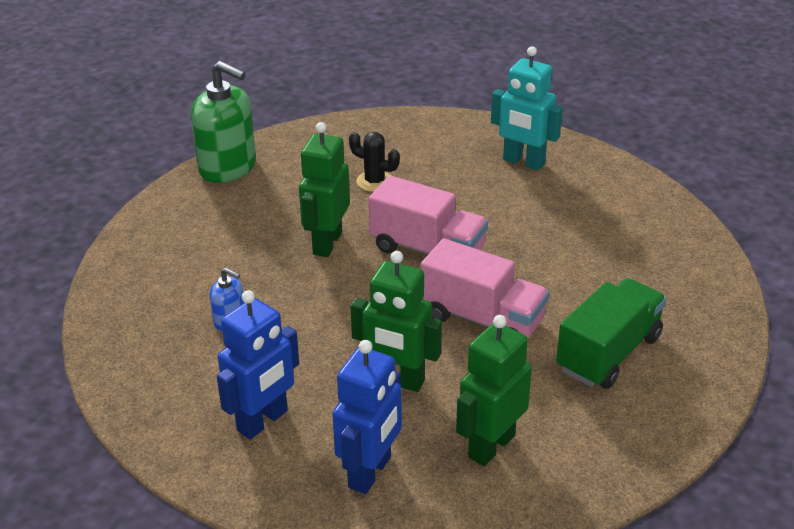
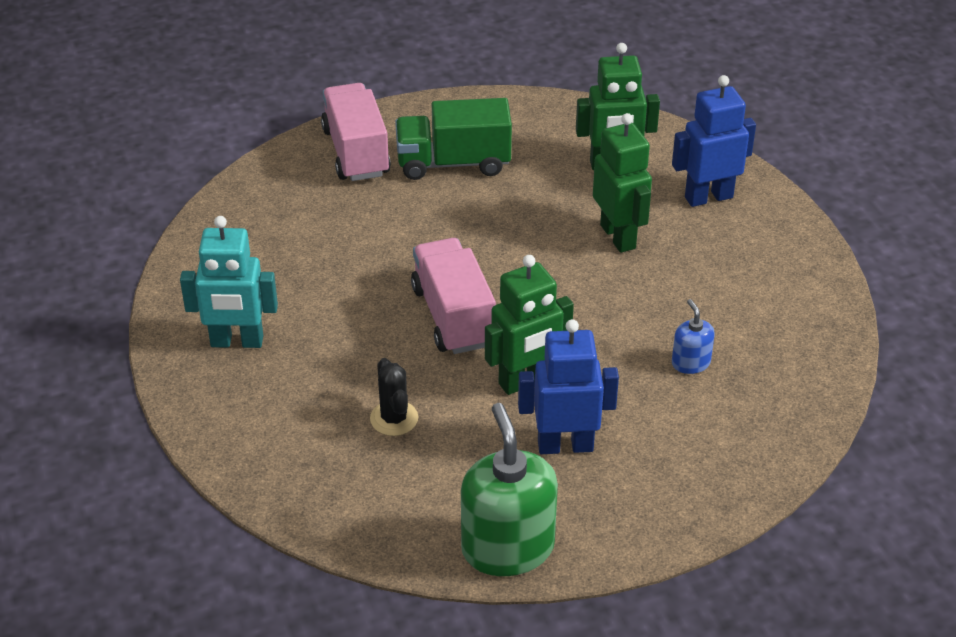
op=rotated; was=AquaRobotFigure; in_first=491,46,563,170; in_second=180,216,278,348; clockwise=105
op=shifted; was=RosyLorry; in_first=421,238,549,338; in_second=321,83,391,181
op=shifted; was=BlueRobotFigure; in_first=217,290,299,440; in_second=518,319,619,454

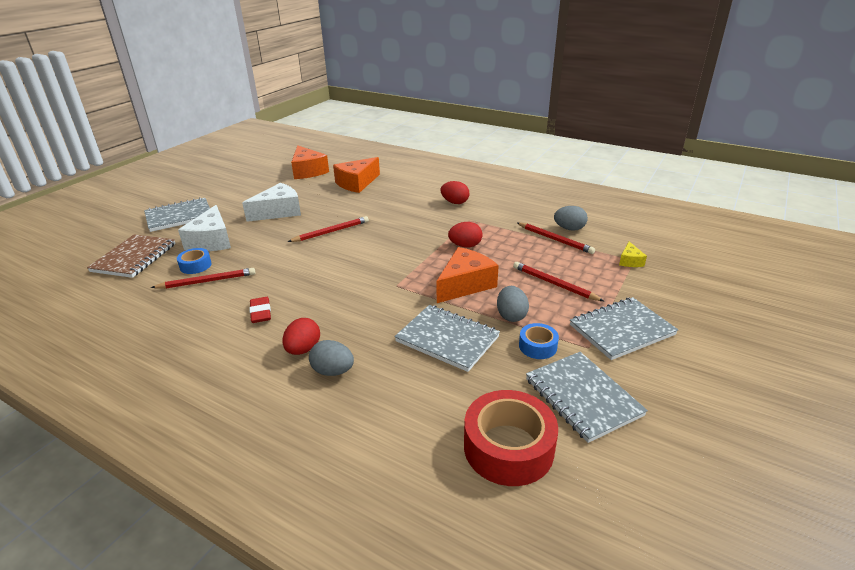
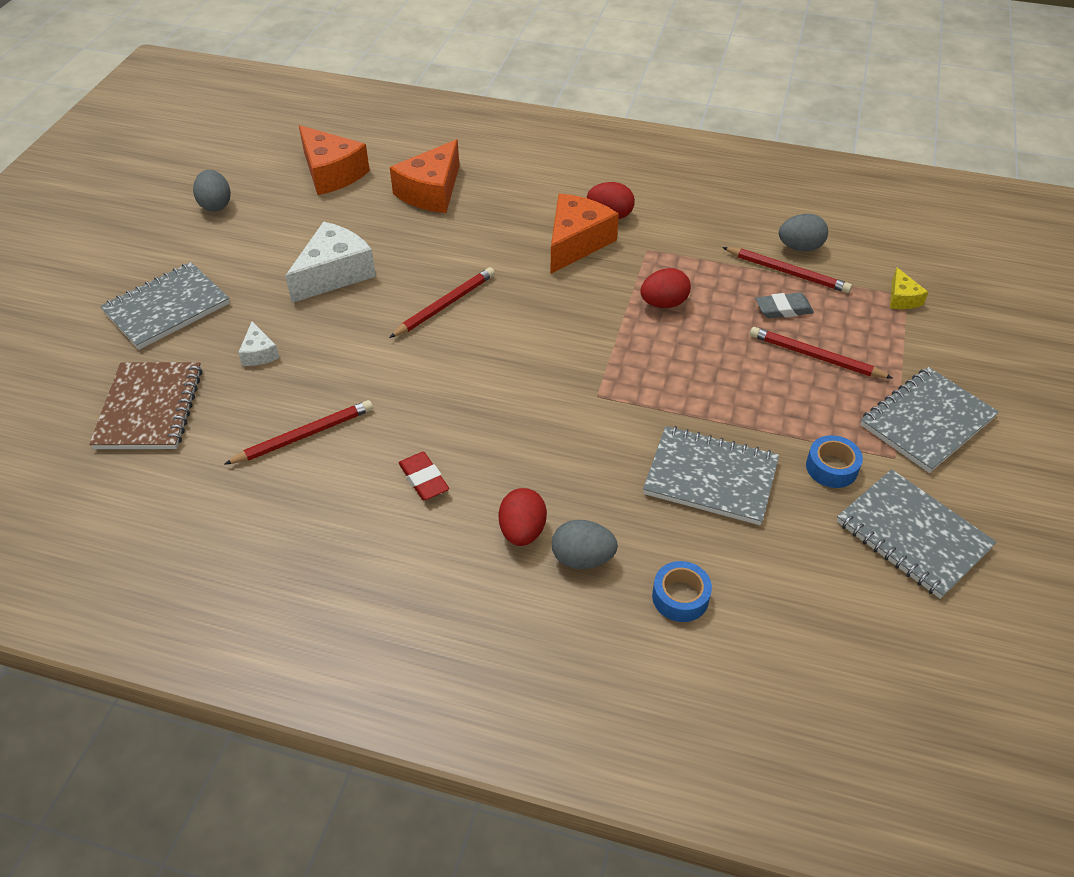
op=scaled; was=SnowWhitePieceOfCheese; in_first=178,205,231,251; in_second=238,321,279,366; ratio=0.49
op=shifted; was=BrightOrangePieceOfCheese; in_first=436,247,499,303; in_second=550,194,619,274
op=shifted; was=BlueStickyTape; in_first=177,248,212,274; in_second=652,561,712,622
op=shifted; was=GreyToyEgg; in_first=497,286,529,322; in_second=193,170,231,212
op=gone; was=RedStickyTape; in_first=464,390,558,486
op=new; now=GreyPencilEraser; in_second=756,293,814,318

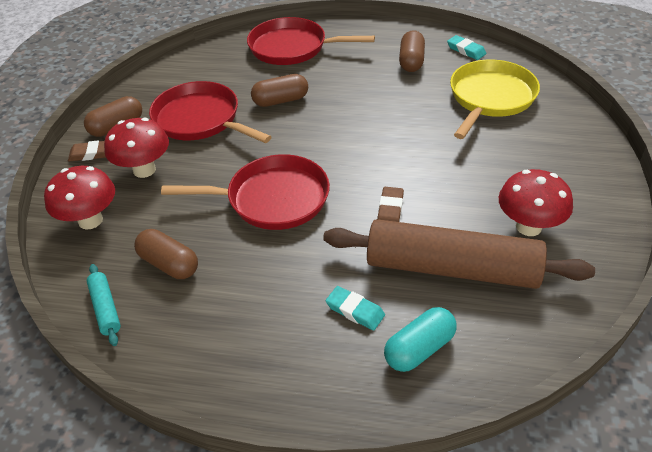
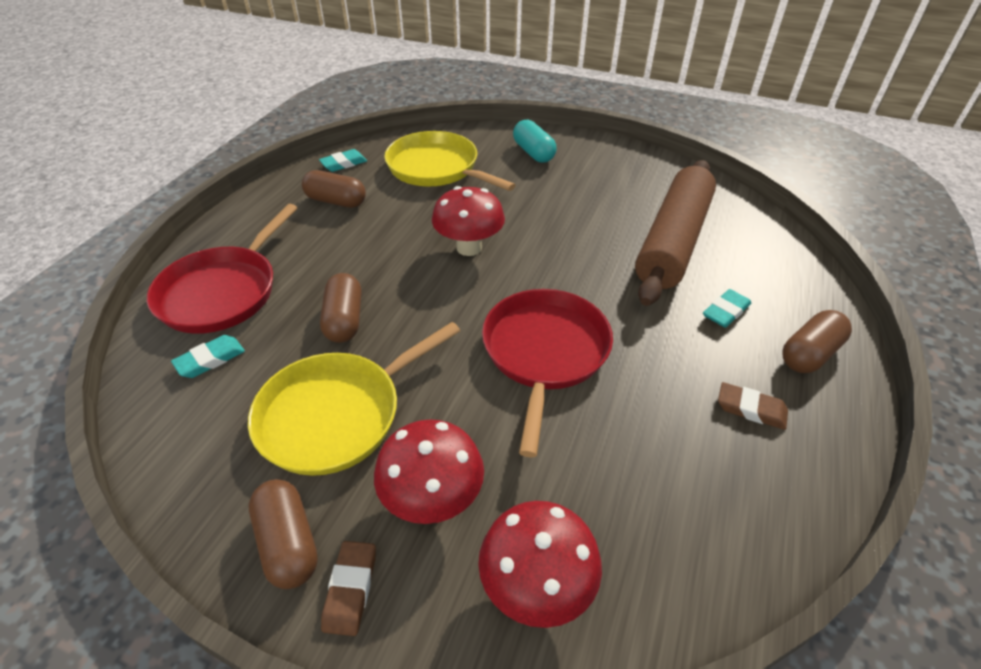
op=repainted; was=RedPan; now=BrightYellowPan; in_first=149,81,271,143; in_second=248,322,460,476
op=shifted; was=RedToadstool; in_first=499,169,573,236; in_second=432,186,505,256
op=shifted; was=RussetPencilEraser; in_first=377,187,404,222; in_second=718,382,788,430
op=shifted; was=RussetPill; in_first=134,229,198,279; in_second=782,310,852,373
op=gone; was=AquaPastryRoller; in_first=87,264,121,346
op=shifted; was=AquaPill; in_first=384,307,457,372; in_second=513,120,557,163
op=new; now=AquaPencilEraser; in_second=171,335,245,378

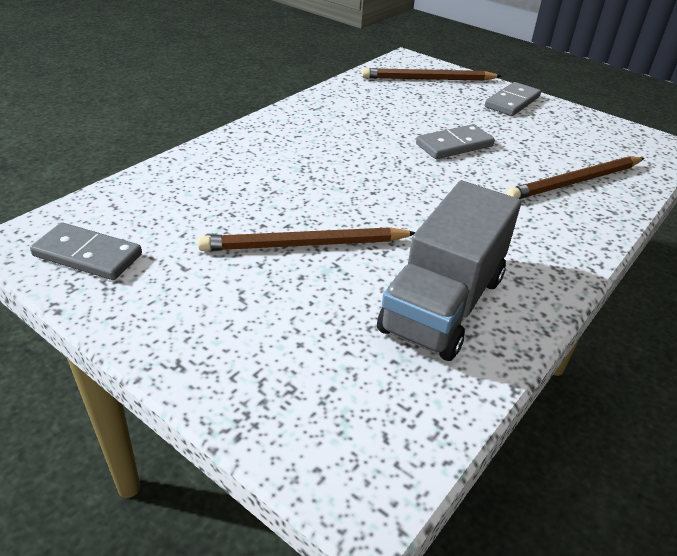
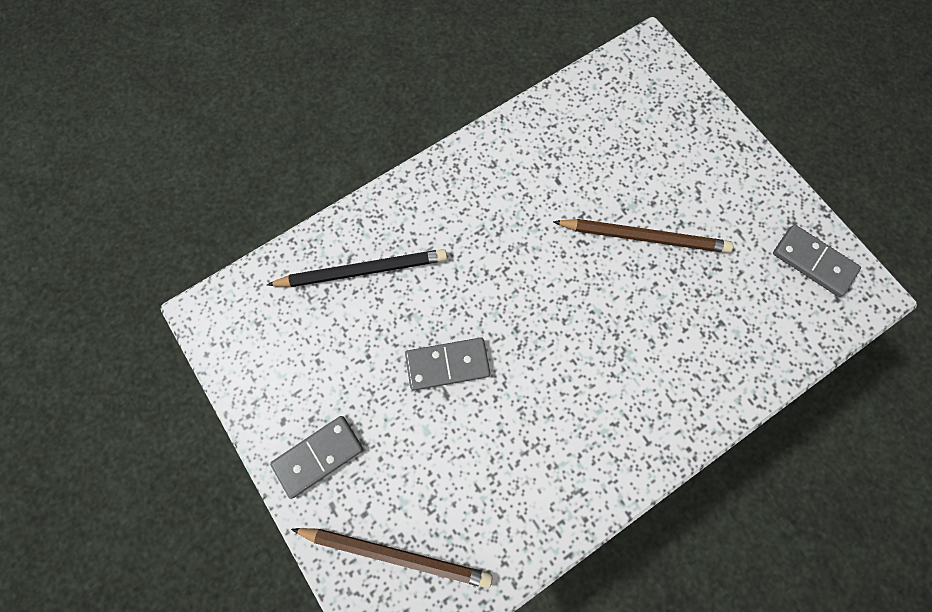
op=repainted; was=RussetPencil; now=JetBlackPencil; in_first=506,157,644,199; in_second=267,249,447,287
op=gone; was=GreyLorry; in_first=377,181,521,361

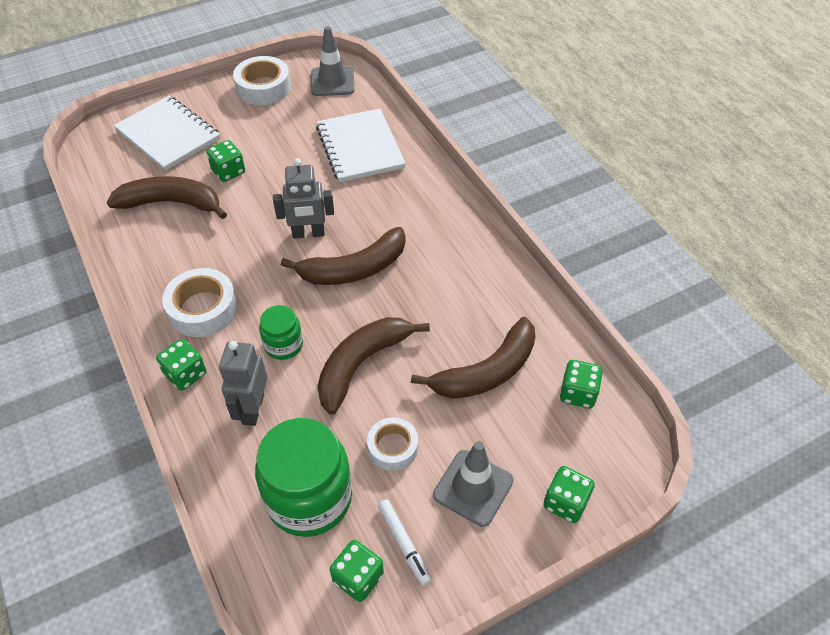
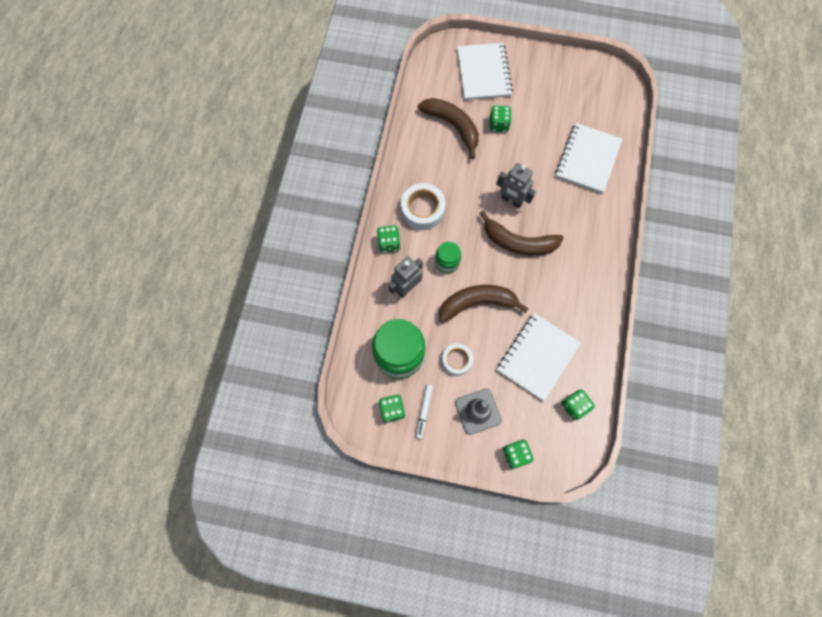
op=gone; was=GreyTrafficCone; in_first=311,26,354,96
op=gone; was=SnowWhiteStickyTape; in_first=233,56,291,105
op=swapped; was=RussetBananaFruit; now=SnowWhiteNotebook; in_first=411,317,535,399; in_second=497,313,581,401

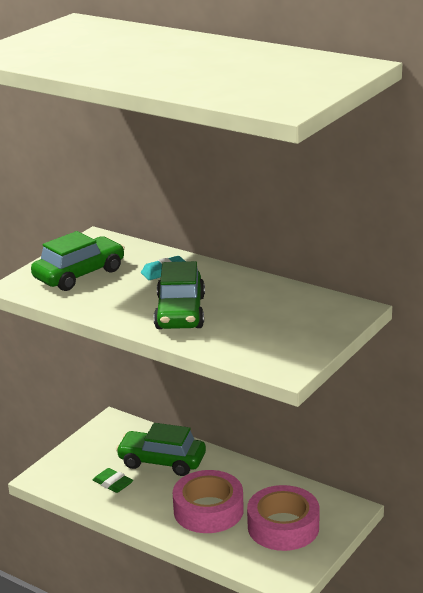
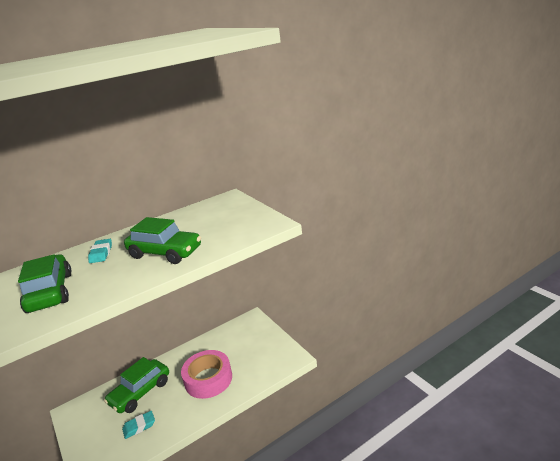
op=repainted; was=EmeraldPencilEraser; now=AquaPencilEraser; in_first=93,468,133,493; in_second=122,411,155,439
op=gone; was=RosyStickyTape; in_first=247,485,320,551

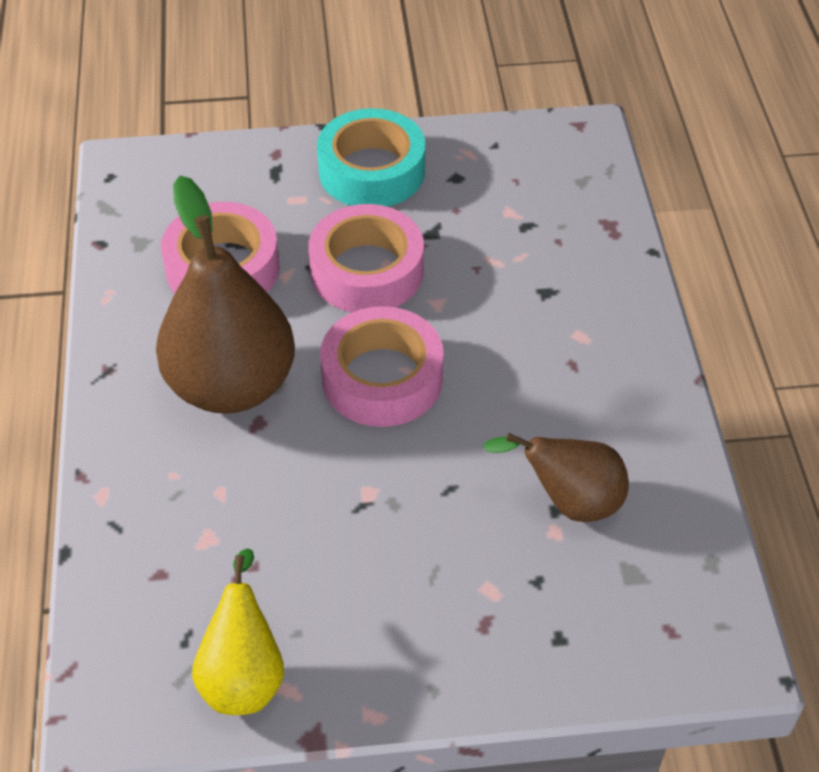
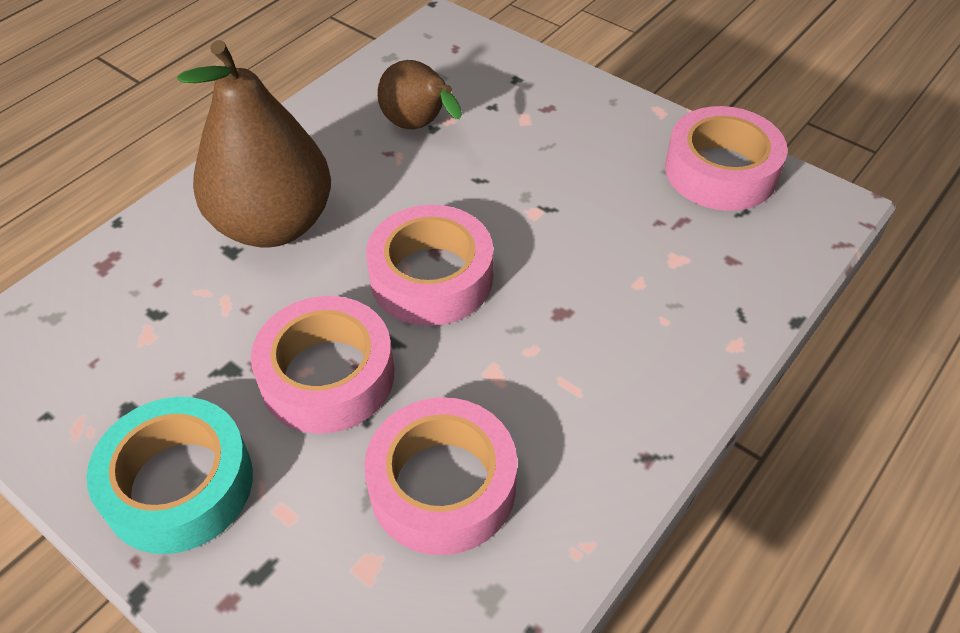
op=shifted; was=RussetToyPear; in_first=156,176,295,414; in_second=177,40,331,247
op=swapped; was=BrightYellowToyPear; now=RosyStickyTape; in_first=192,548,284,715; in_second=665,106,788,211

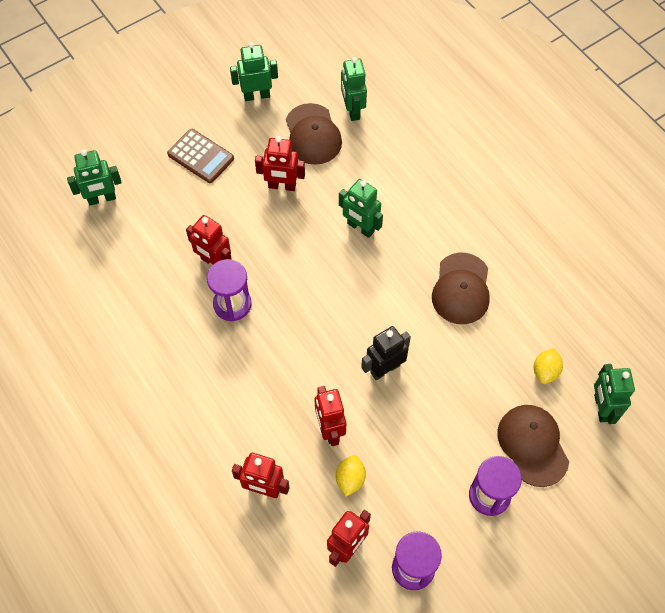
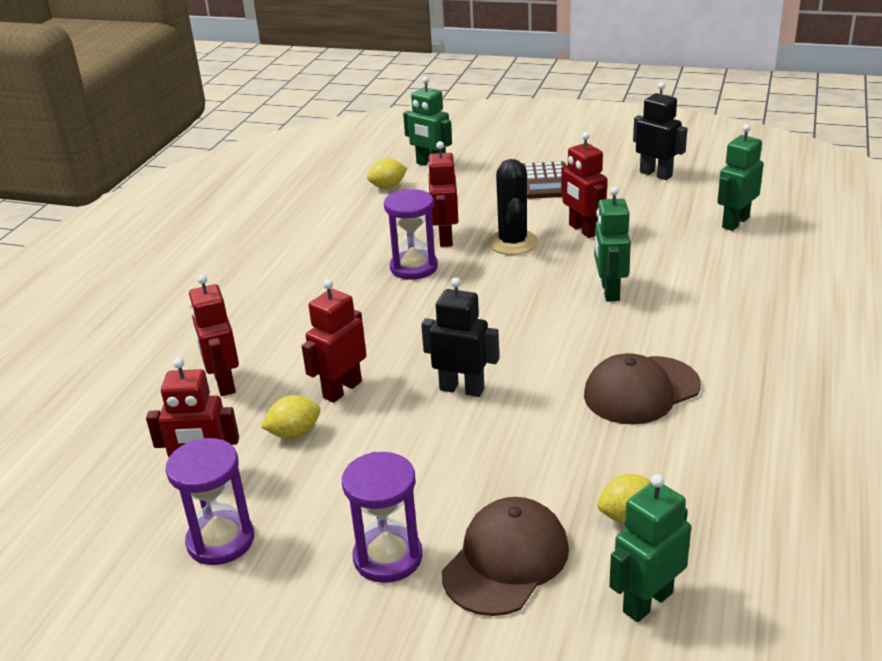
op=repainted; was=EmeraldRobotFigure; now=JetBlackRobotFigure; in_first=230,42,278,101; in_second=633,82,687,180
op=gone; was=RussetCap; in_first=286,103,342,165
op=new; now=BrightYellowLemon; in_second=367,158,407,189
op=new; now=JetBlackSaguaroCactus; in_second=488,159,538,255

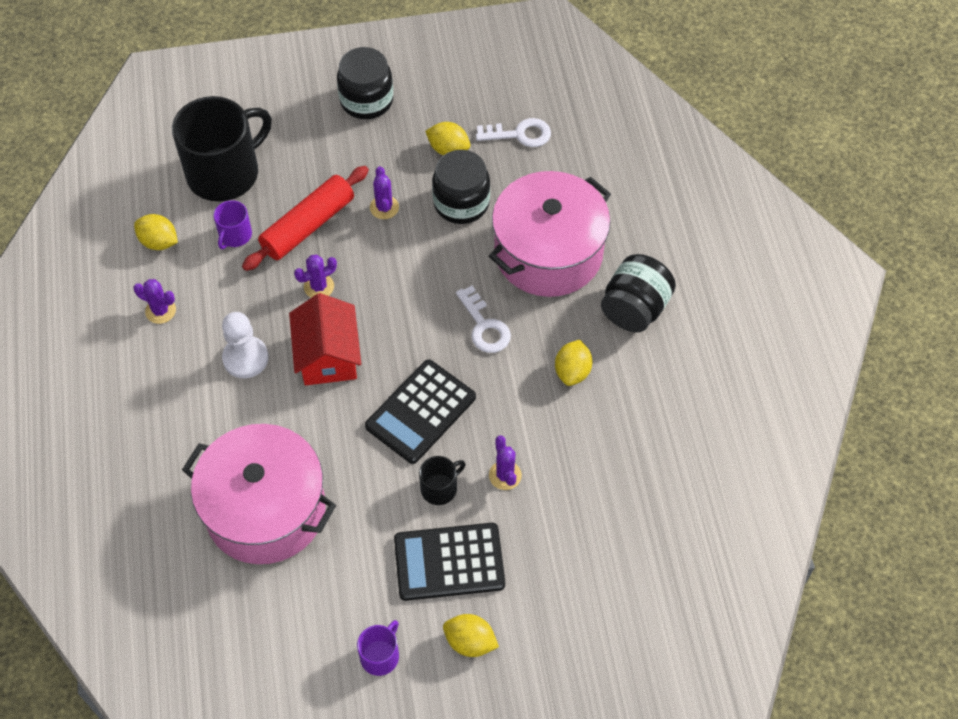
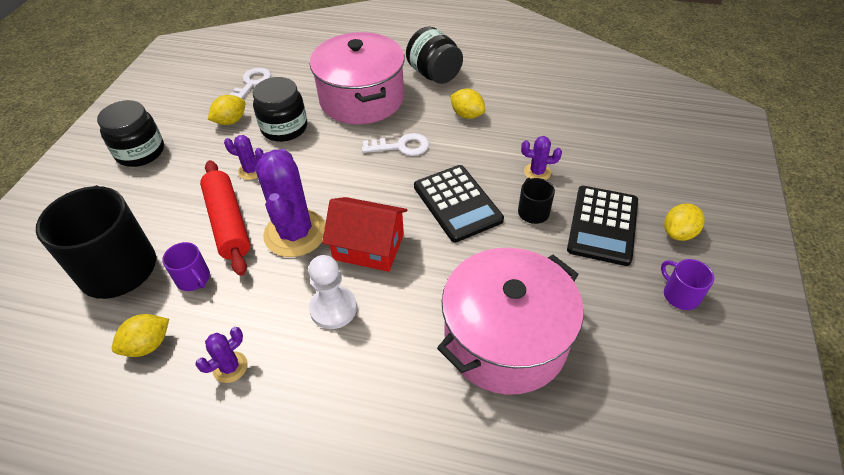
op=scaled; was=PurpleSaguaroCactus; in_first=294,255,337,298; in_second=255,149,326,257; ratio=2.15

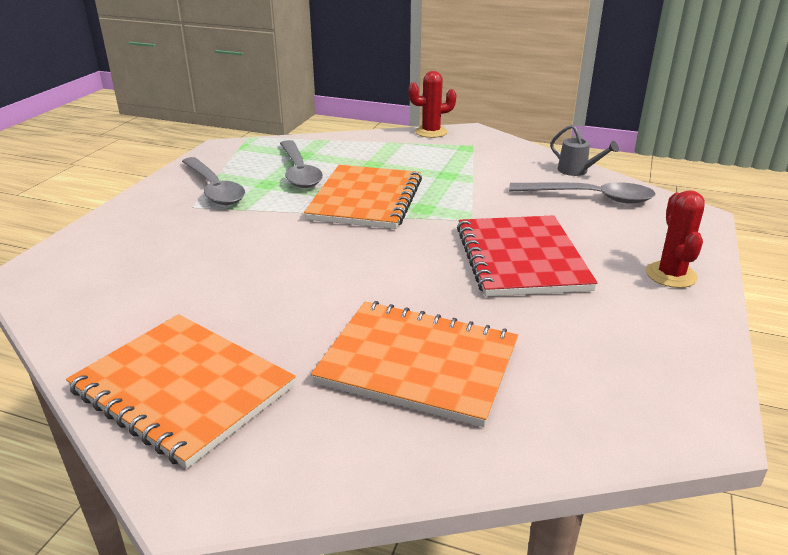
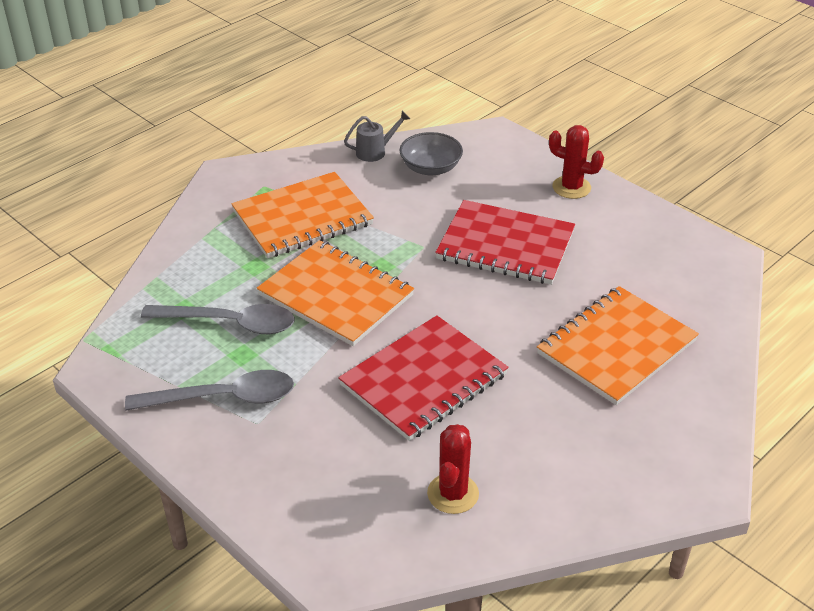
op=shifted; was=RedSaguaroCactus; in_first=408,71,457,138; in_second=427,424,479,514
op=swapped; was=GreyTablespoon; now=GreyBowl; in_first=509,182,656,204; in_second=400,132,463,176
op=shifted; was=BrightOrangeNotebook; in_first=66,314,296,469; in_second=231,172,374,258
op=new; now=RedNotebook; in_second=338,315,508,441

